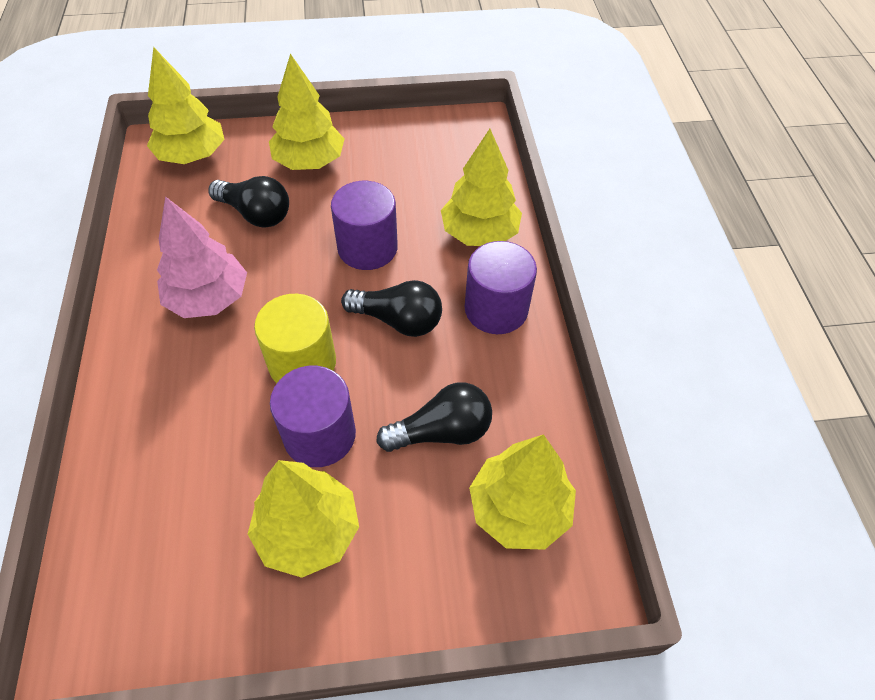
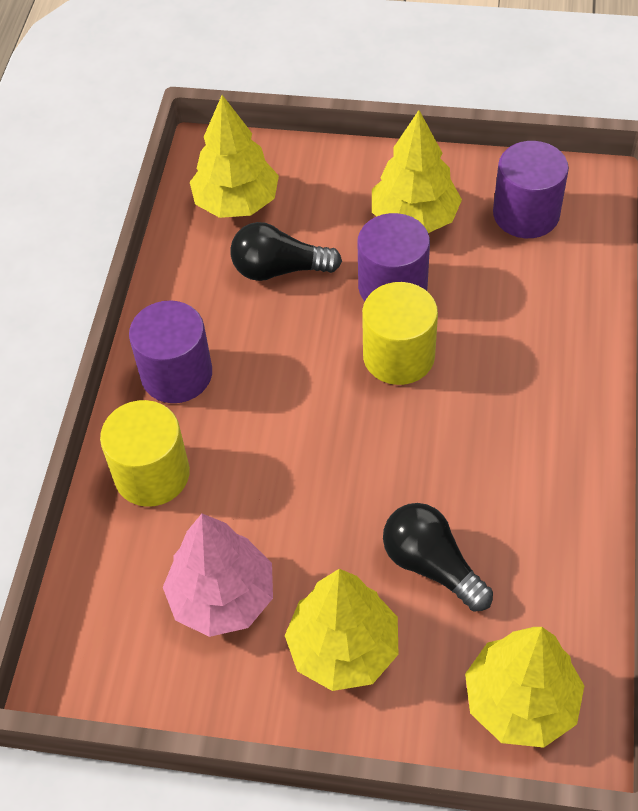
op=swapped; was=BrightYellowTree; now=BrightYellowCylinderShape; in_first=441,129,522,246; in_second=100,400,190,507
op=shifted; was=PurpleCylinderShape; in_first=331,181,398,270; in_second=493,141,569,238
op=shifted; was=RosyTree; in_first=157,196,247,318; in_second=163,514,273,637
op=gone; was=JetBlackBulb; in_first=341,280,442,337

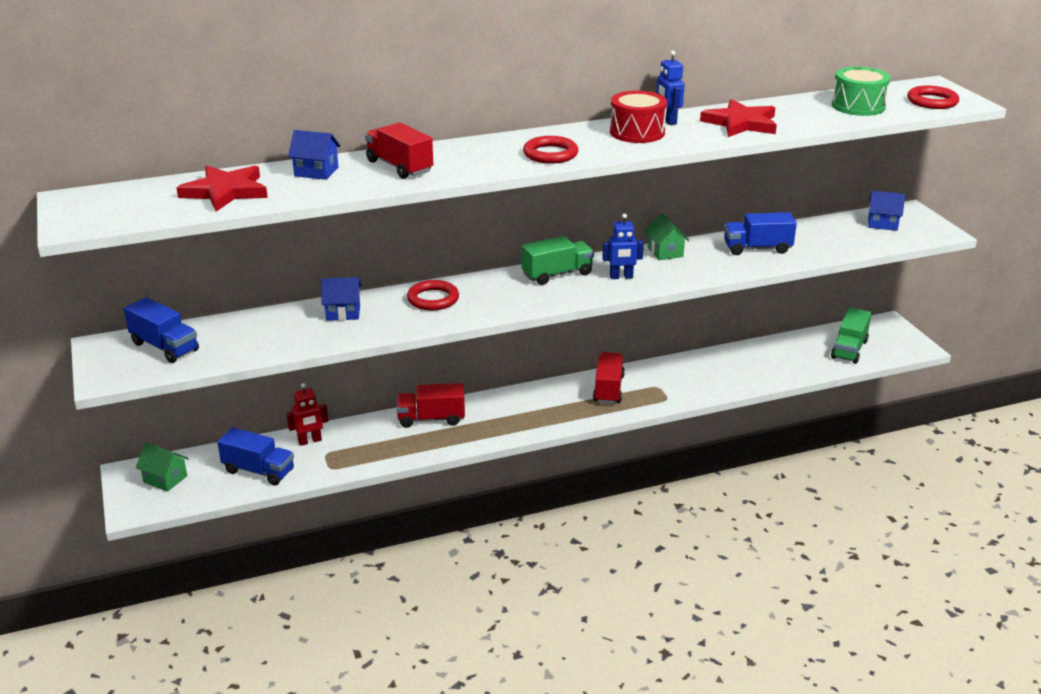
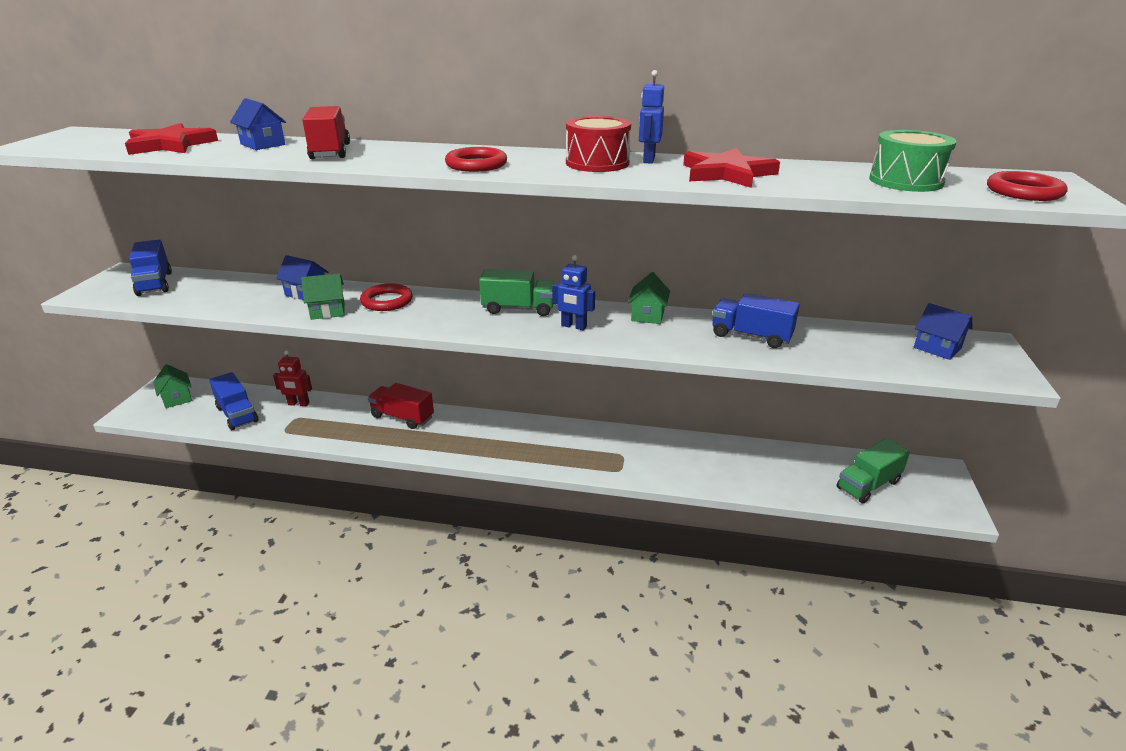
op=gone; was=RedLorry; in_first=593,352,625,404
op=new; now=EmeraldHouse; in_second=301,273,345,320

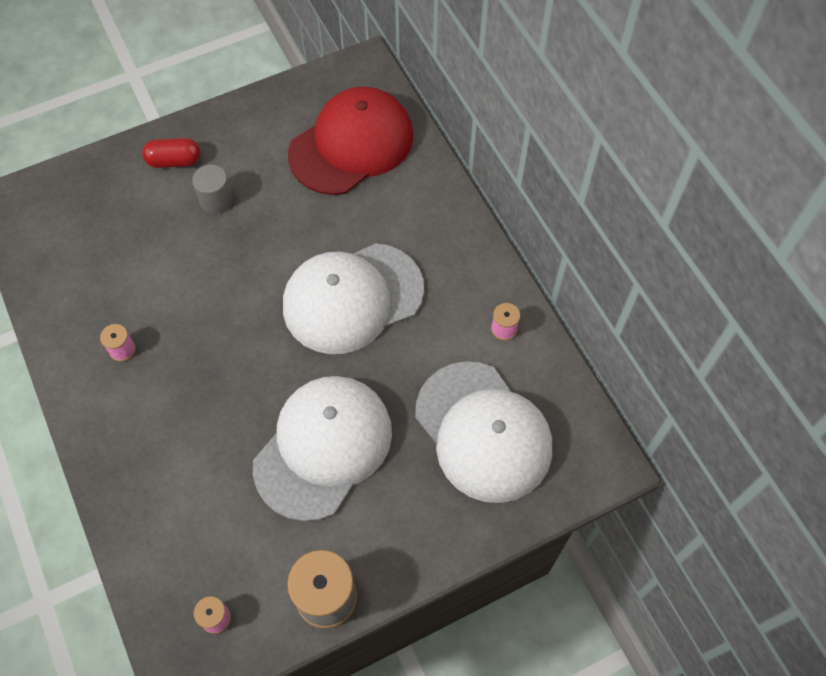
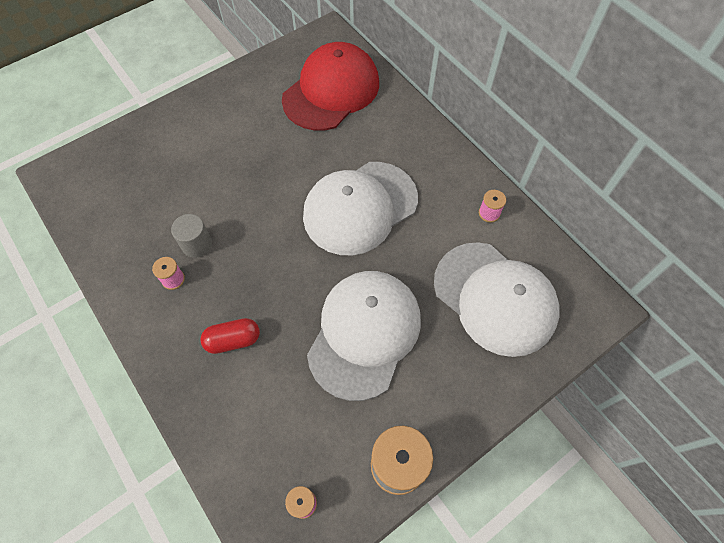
op=shifted; was=RedPill; in_first=142,138,200,168; in_second=200,318,260,354
op=shifted; was=GreyCylinderShape; in_first=192,165,233,214; in_second=171,214,212,258

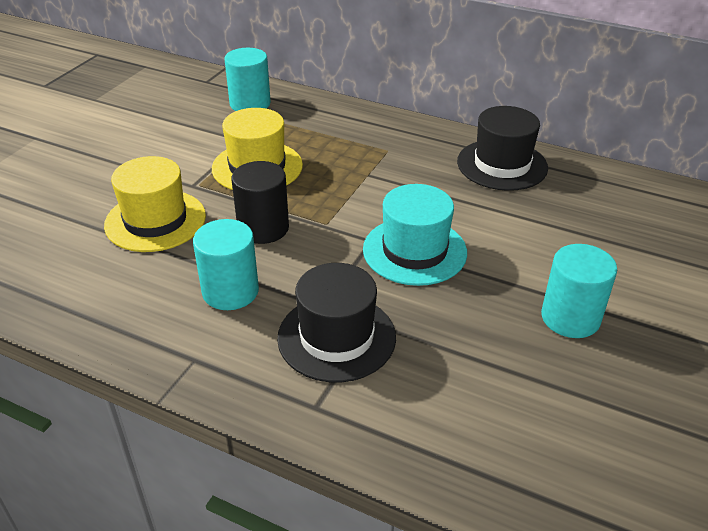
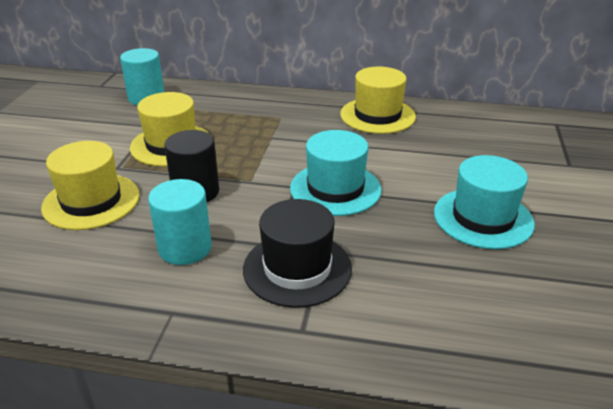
op=repainted; was=JetBlackHat; now=BrightYellowHat; in_first=457,106,548,191; in_second=340,67,416,134
op=swapped; was=AquaCylinderShape; now=AquaHat; in_first=541,244,617,338; in_second=434,155,535,249

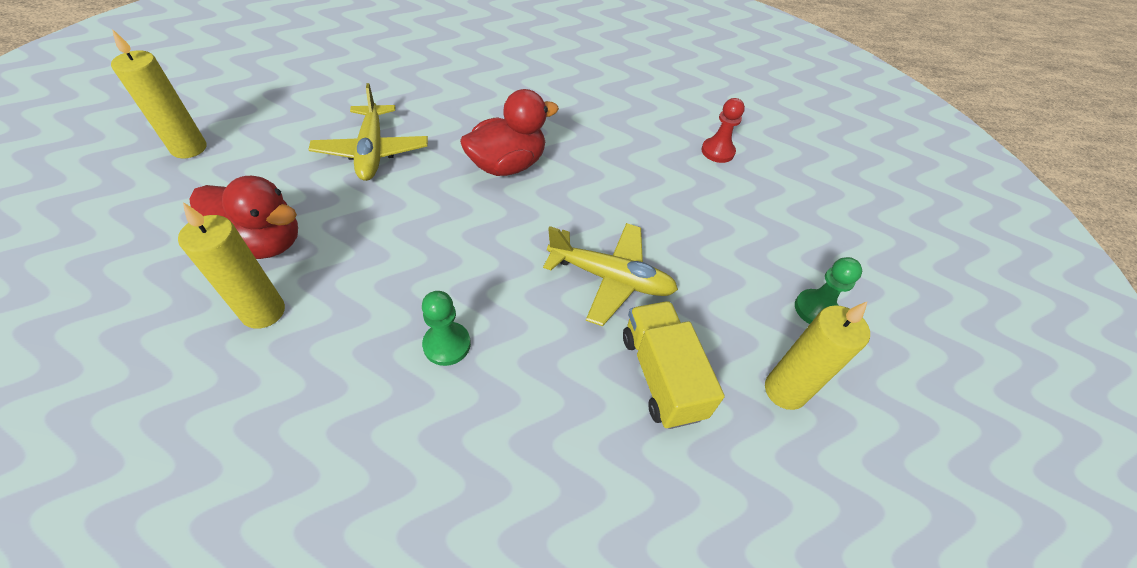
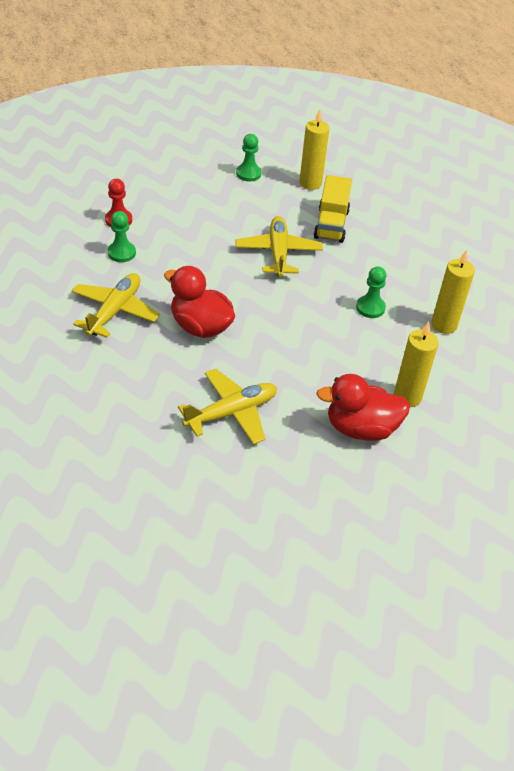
op=shifted; was=BrightYellowWaxCandle; in_first=111,29,206,158; in_second=431,250,475,334
op=rotated; was=RedRubberDuck; in_first=190,176,298,259; in_second=316,374,410,441; clockwise=-90
op=rotated; was=BrightYellowLorry; in_first=623,301,725,429; in_second=314,175,352,243; clockwise=-45
op=new; now=EmeraldChessPawn; in_second=108,211,136,262
op=new; now=BrightYellowAeroplane; in_second=72,273,160,338

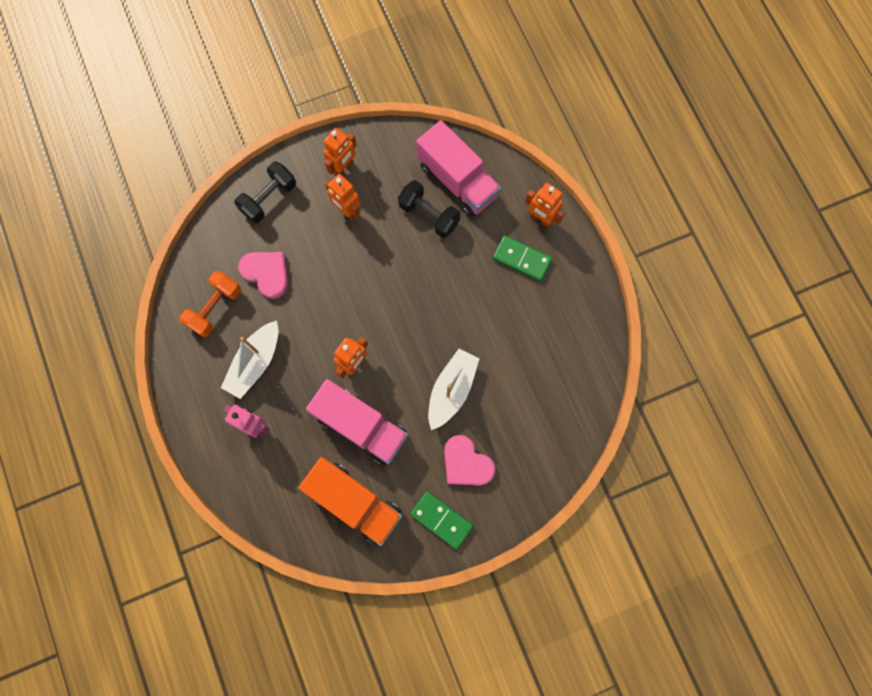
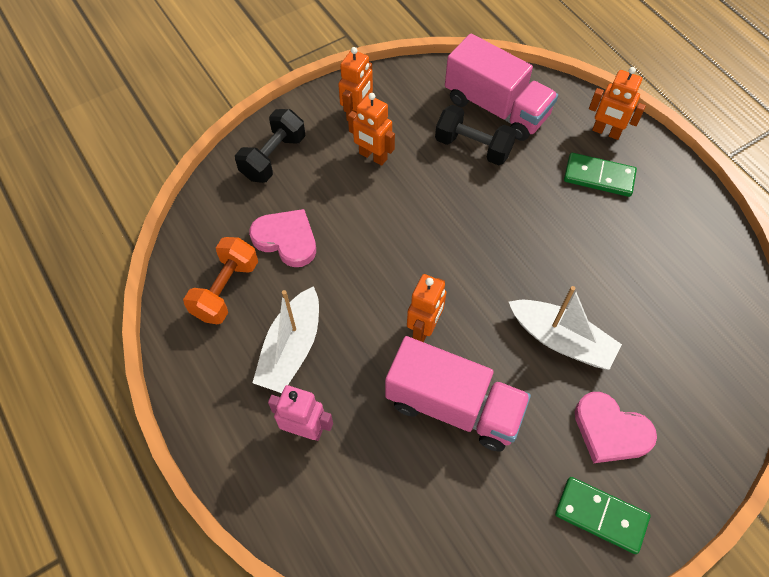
op=rotated; was=SnowWhiteSailboat; in_first=428,349,480,430; in_second=509,286,622,370; clockwise=105
op=gone; was=BrightOrangeLorry; in_first=299,457,402,546

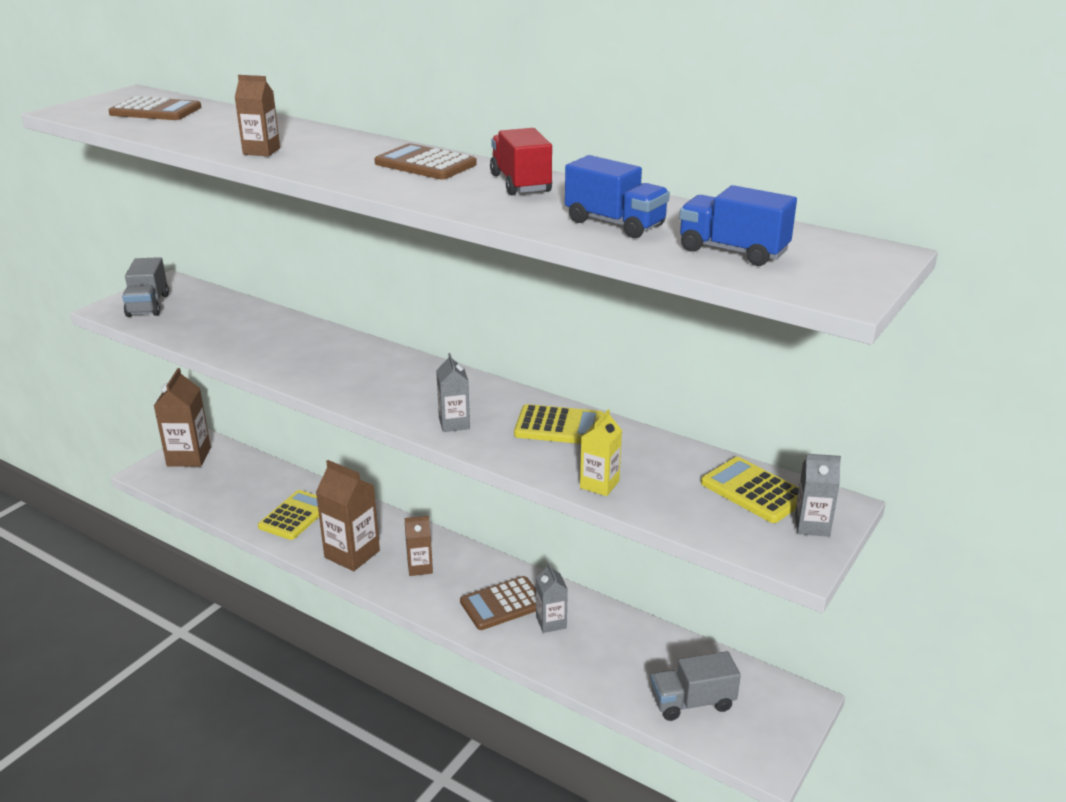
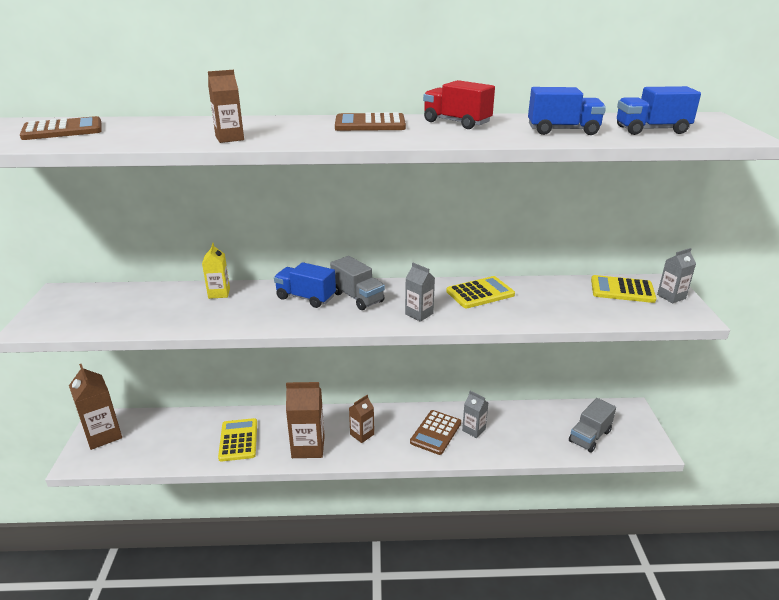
op=shifted; was=GreyLorry; in_first=122,257,169,317; in_second=330,256,385,310
op=shifted; was=BrightYellowCarton; in_first=580,409,622,496; in_second=202,243,230,299
op=new; now=BlueLorry; in_second=274,262,336,308

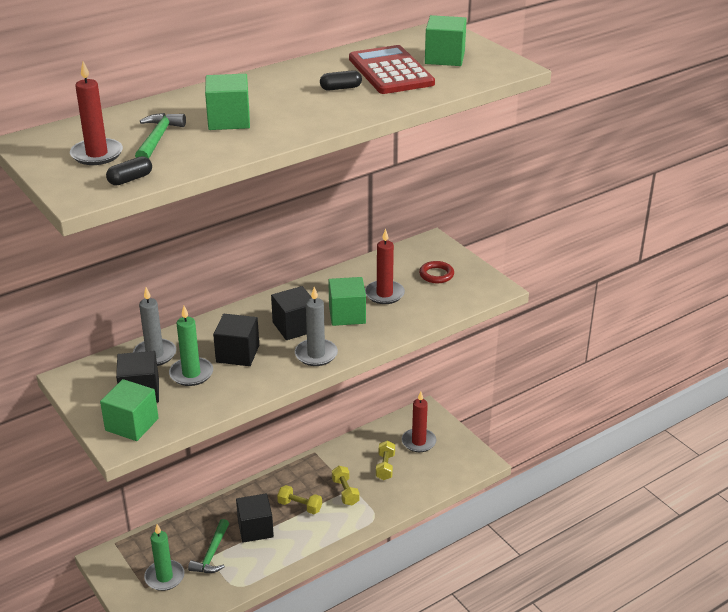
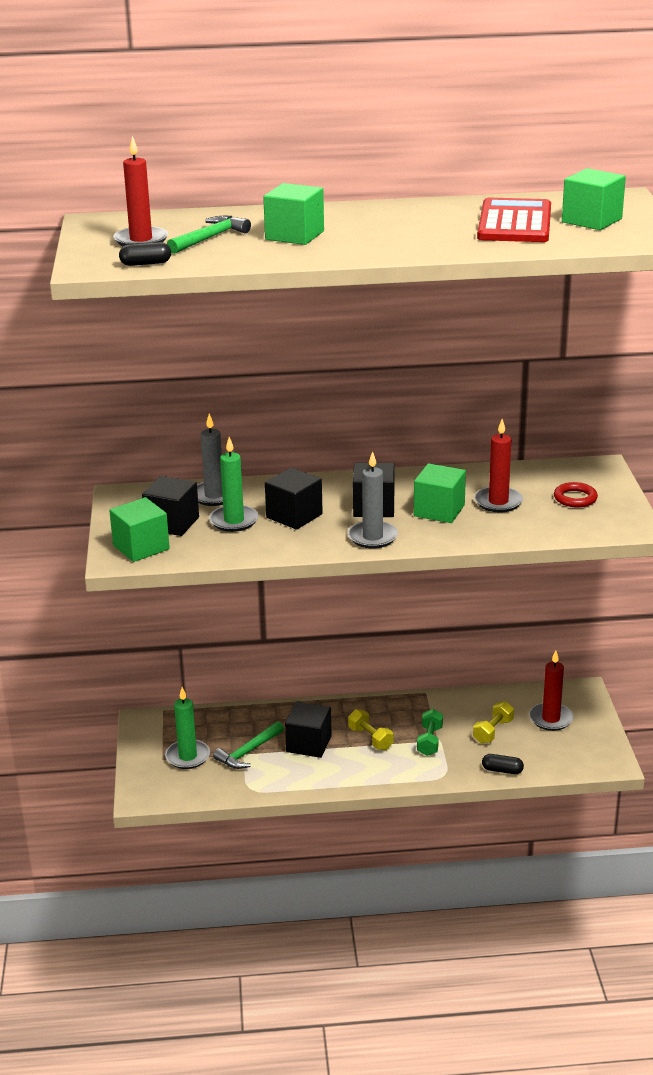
op=shifted; was=JetBlackPill; in_first=320,70,362,90; in_second=482,754,524,774
op=repainted; was=BrightYellowHandWeight; now=EmeraldHandWeight; in_first=332,466,360,505; in_second=417,709,443,756

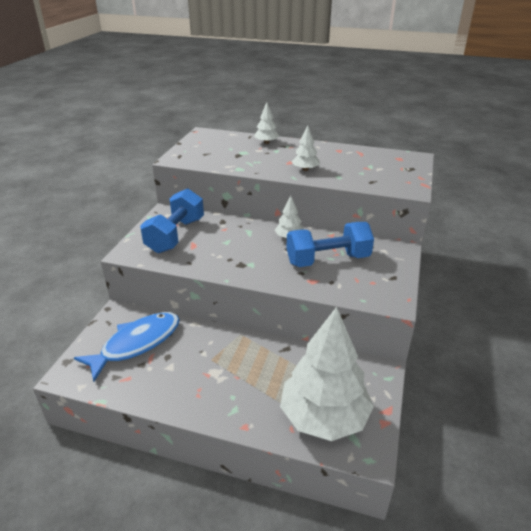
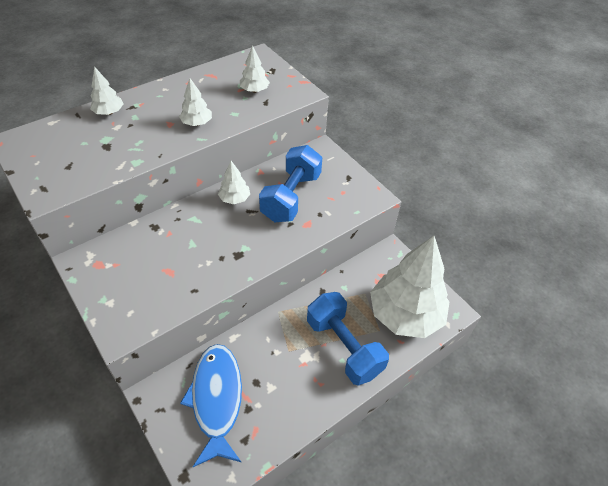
op=shifted; was=BlueHandWeight; in_first=140,188,204,253; in_second=307,292,389,386
op=new; now=SnowWhiteTree; in_second=240,45,270,93

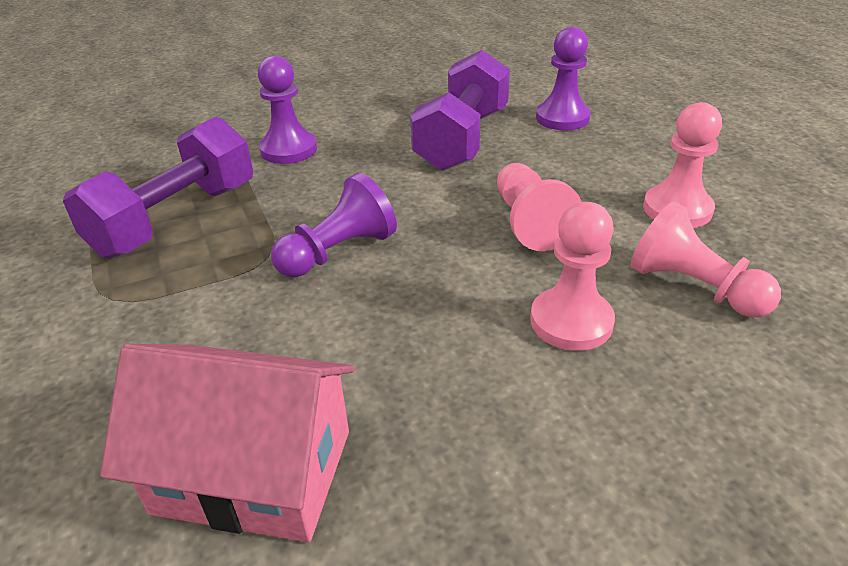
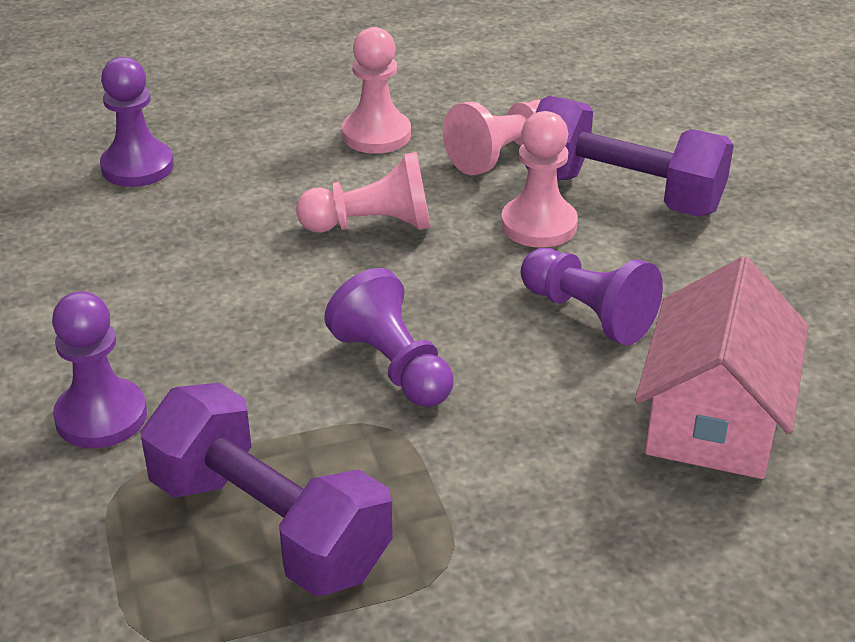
op=shifted; was=PurpleHandWeight; in_first=410,50,510,171; in_second=525,96,734,217
op=new; now=PurpleChessPawn; in_second=521,248,663,345

